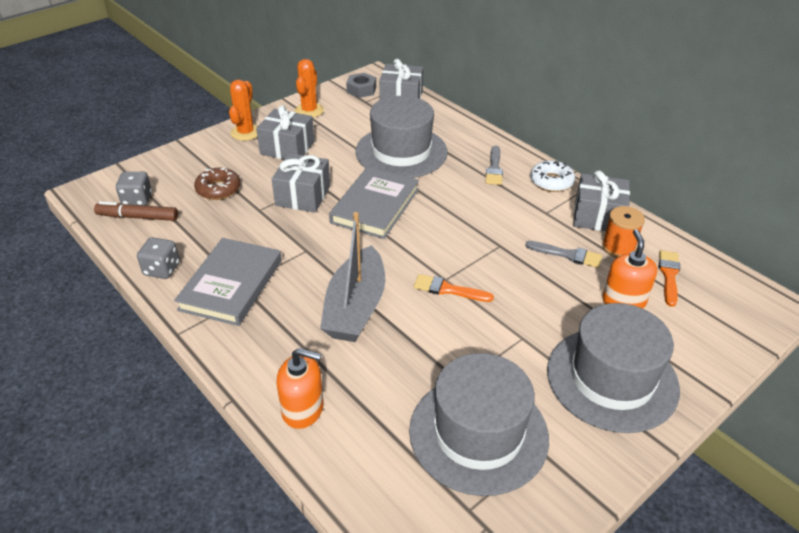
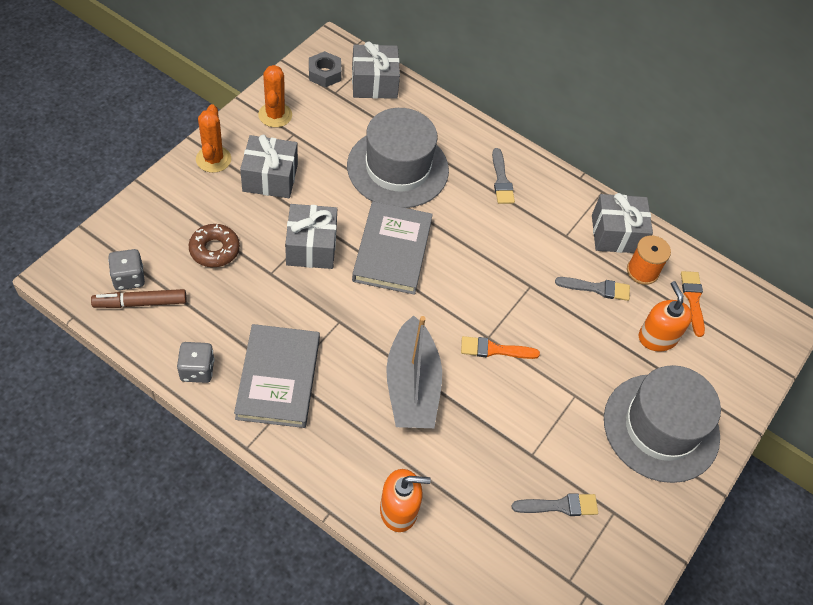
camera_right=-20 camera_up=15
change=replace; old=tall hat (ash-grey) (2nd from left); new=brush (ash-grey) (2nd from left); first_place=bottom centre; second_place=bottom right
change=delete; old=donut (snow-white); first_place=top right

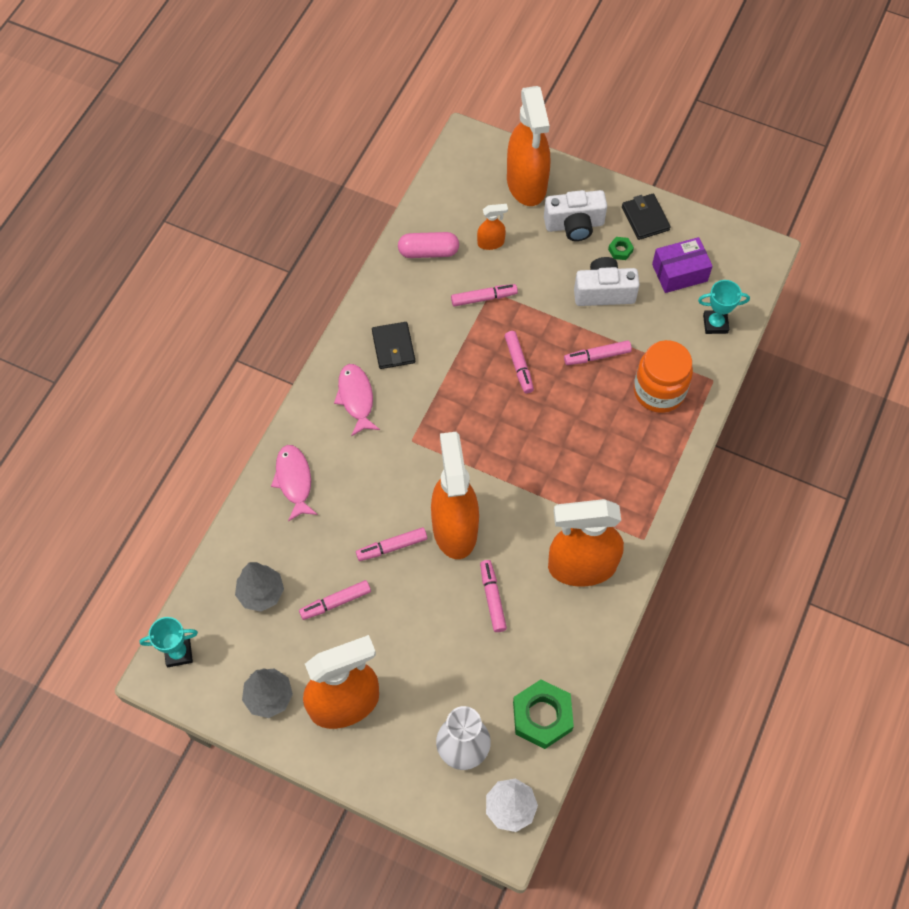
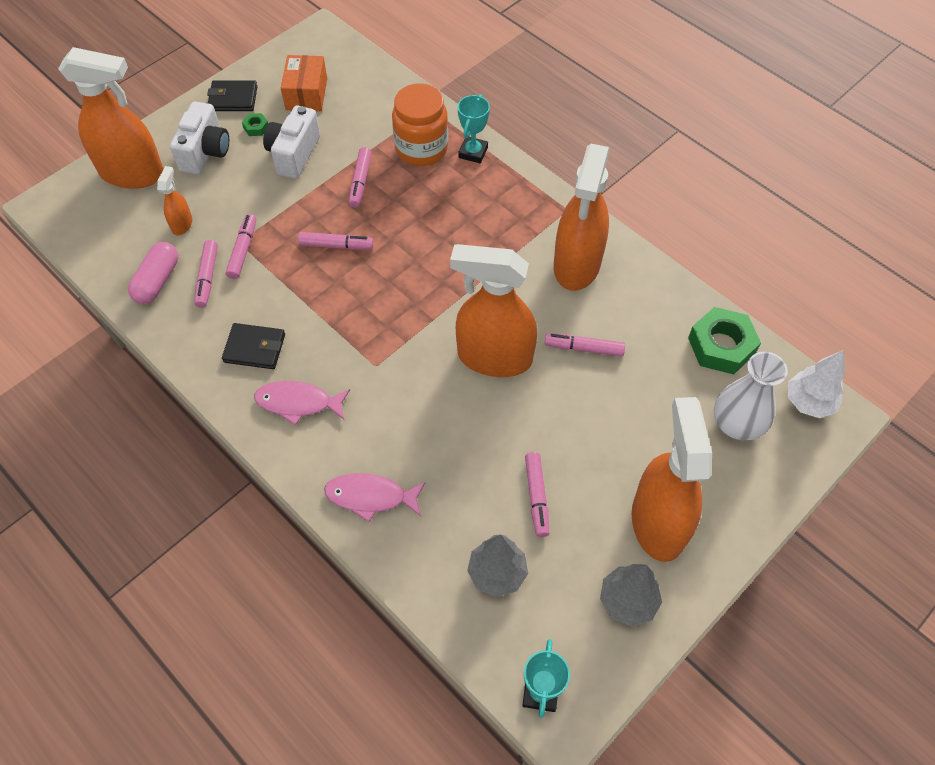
camera_right=-70 camera_up=-5
change=move; old=felt pen (rose-pink) (2nd from left in the first image); new=felt pen (rose-pink) (1st from left); first_place=centre; second_place=middle left
change=recolor; old=package (violet); new=package (orange); first_place=top right; second_place=top left
change=move; old=award cup (aqua) (2nd from left in the first image); new=award cup (aqua) (1st from left); first_place=middle right; second_place=top centre

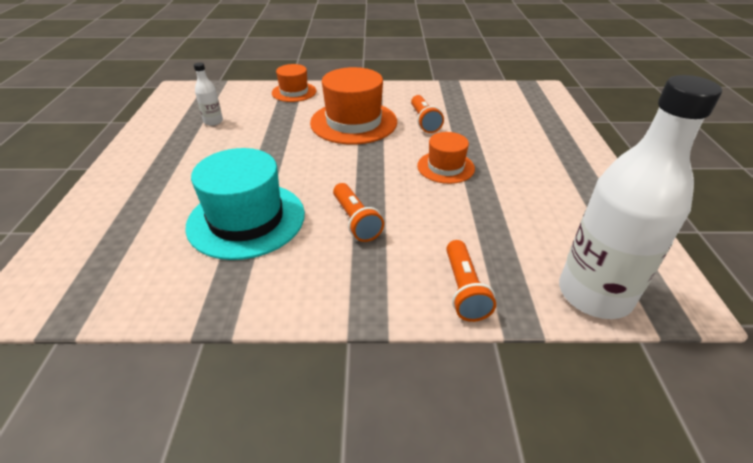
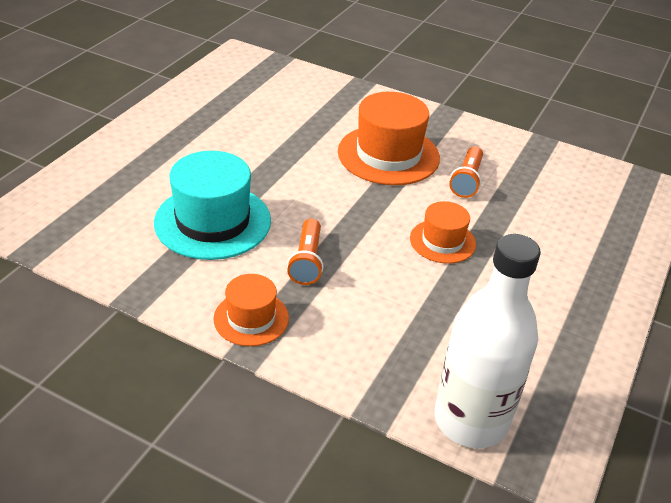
camera_right=25 camera_up=0
change=delete; old=drink bottle (snow-white) (1st from left); first_place=top left
change=move; old=tall hat (orange) (1st from left); first_place=top centre; second_place=centre
change=delete; old=torch (orange) (3rd from left); first_place=centre

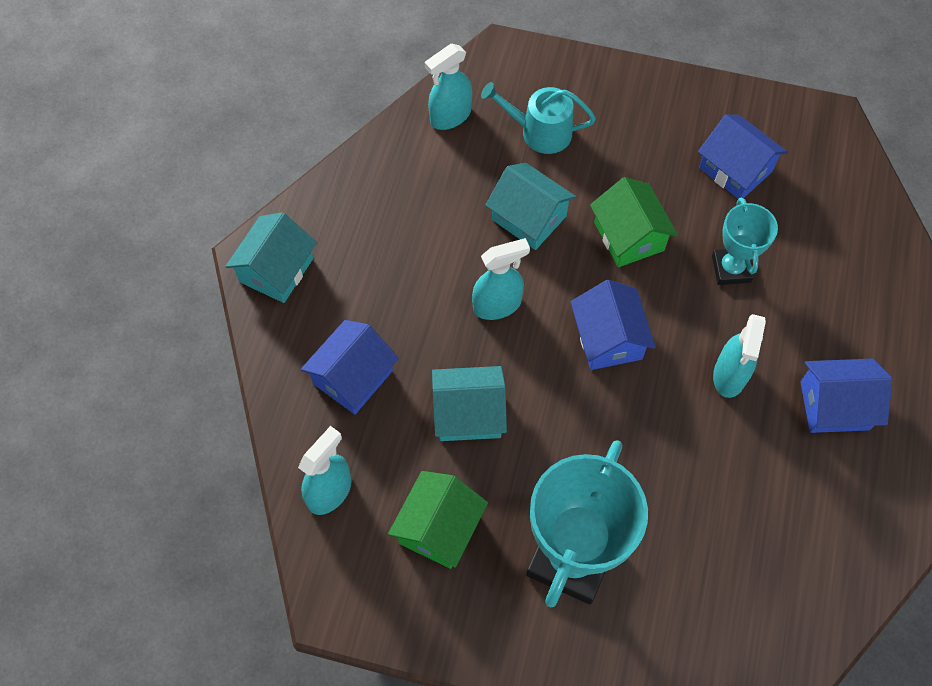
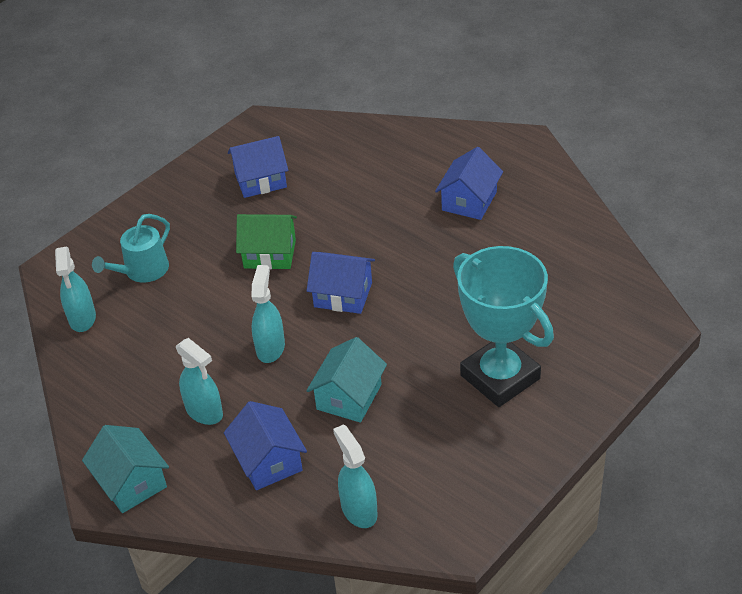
camera_right=-60 camera_up=-20
change=delete; old=toy house (emerald) (1st from left); first_place=bottom centre
change=delete; old=toy house (aqua) (3rd from left); first_place=top centre
change=delete; old=award cup (aqua) (2nd from left); first_place=middle right
change=move; old=spray bottle (aqua) (4th from left in the first image); new=spray bottle (aqua) (2nd from left); first_place=middle right; second_place=middle left

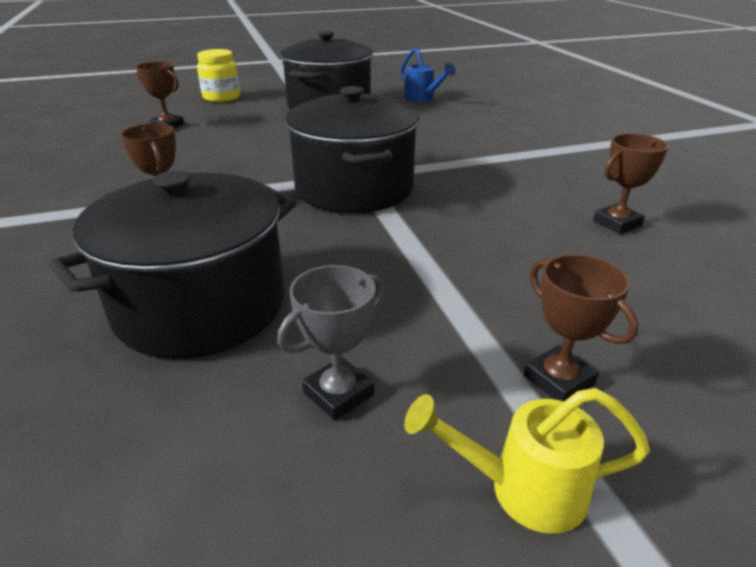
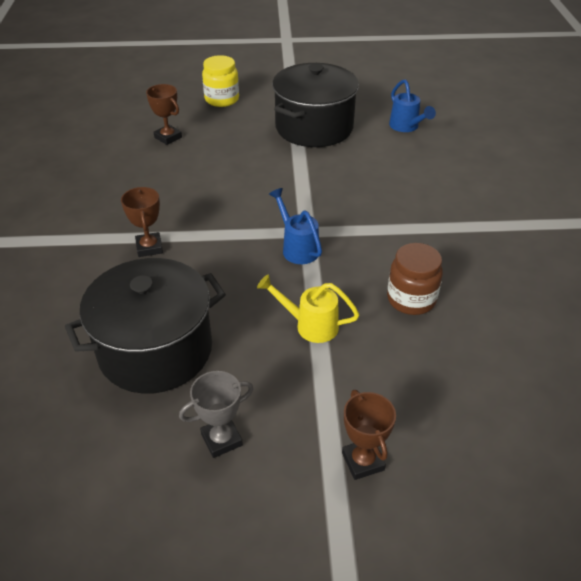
camera_right=15 camera_up=10
change=replace; old=cooking pot (ebony) (3rd from left); new=watering pot (royal blue) (1st from left); first_place=top centre; second_place=centre
change=move; old=watering pot (bright yellow); first_place=bottom right; second_place=centre
change=delete; old=award cup (dark brown) (4th from left); first_place=top right
change=insert; new=jar (dark brown); second_place=middle right

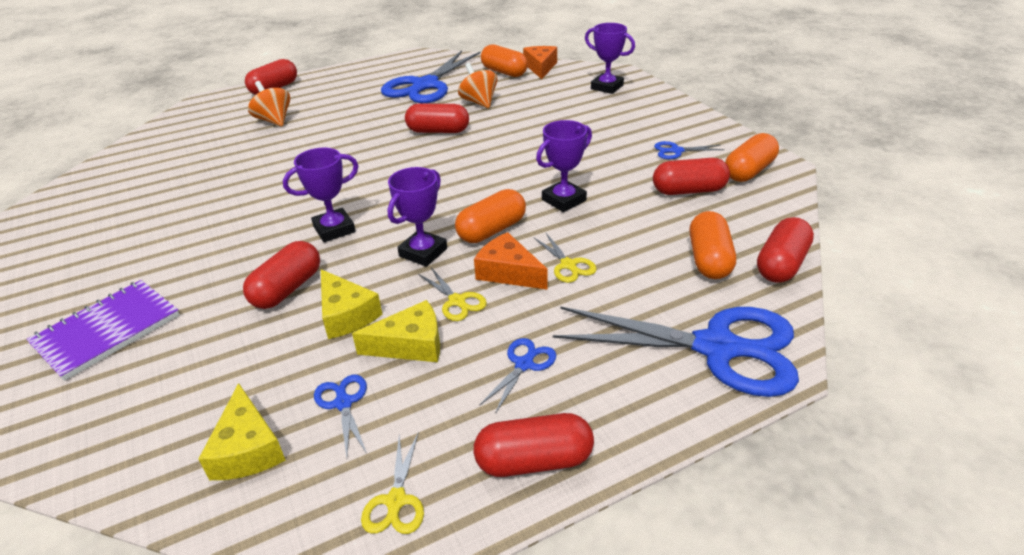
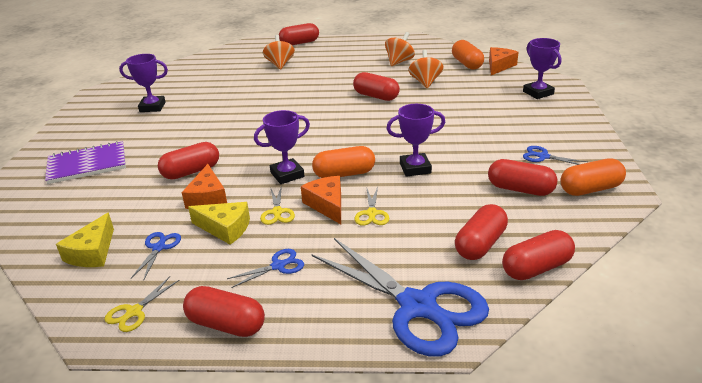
camera_right=30 camera_up=-5
change=move; old=award cup (violet) (1st from left); first_place=middle left; second_place=top left
change=recolor; old=cheese (bright yellow) (2nd from left); new=cheese (orange) (1st from left); first_place=centre; second_place=middle left
change=replace; old=shears (royal blue) (2nd from left); new=whirligig (orange) (2nd from left); first_place=top centre; second_place=top centre
change=recolor; old=pill (orange) (3rd from left); new=pill (scarlet) (5th from left); first_place=middle right; second_place=middle right

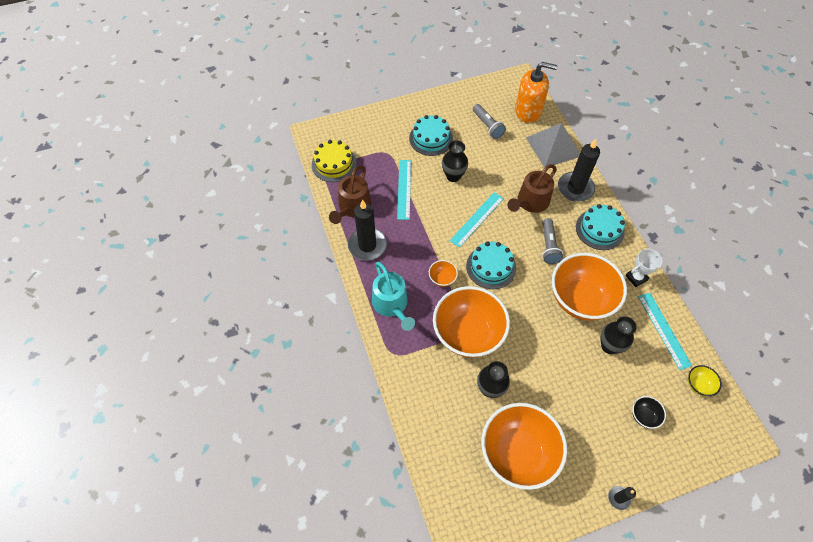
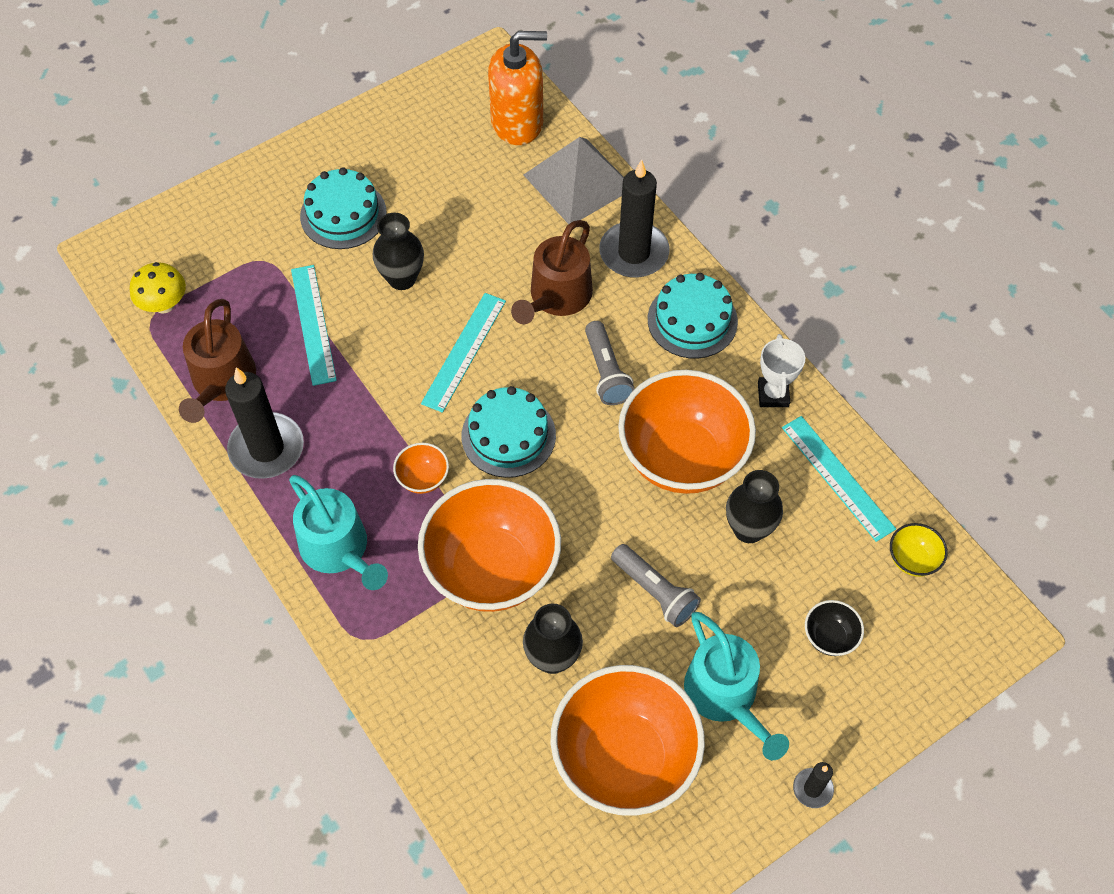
camera_right=-15 camera_up=0
change=replace; old=cake (bright yellow); new=fungus (bright yellow); first_place=top centre; second_place=top left
change=move; old=torch (ash-grey) (1st from left in the first image); new=torch (ash-grey) (2nd from left); first_place=top centre; second_place=centre
change=rotate; old=award cup (snow-white); first_place=middle right; second_place=middle right; degrees=-45
change=insert; new=watering pot (aqua) (2nd from left); second_place=bottom centre

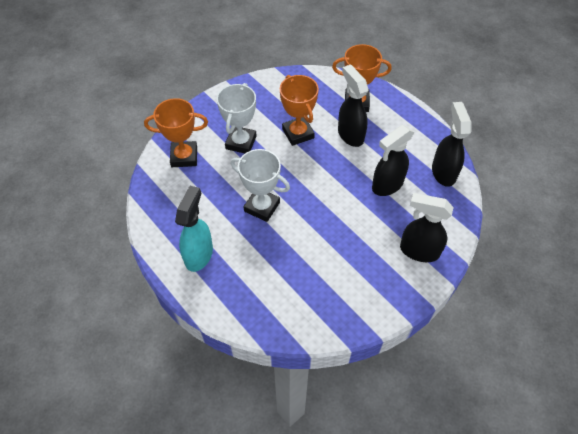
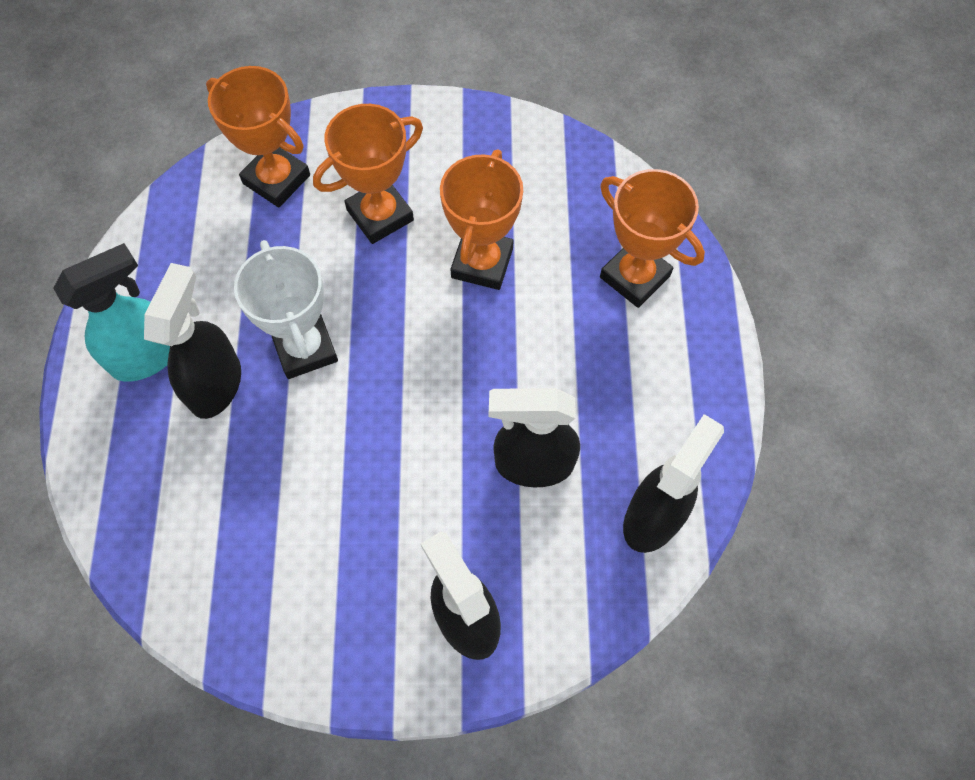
camera_right=40 camera_up=10
change=recolor; old=award cup (snow-white) (1st from left); new=award cup (orange) (2nd from left); first_place=top centre; second_place=top centre
change=move; old=spray bottle (ebony) (1st from left); first_place=top centre; second_place=middle left

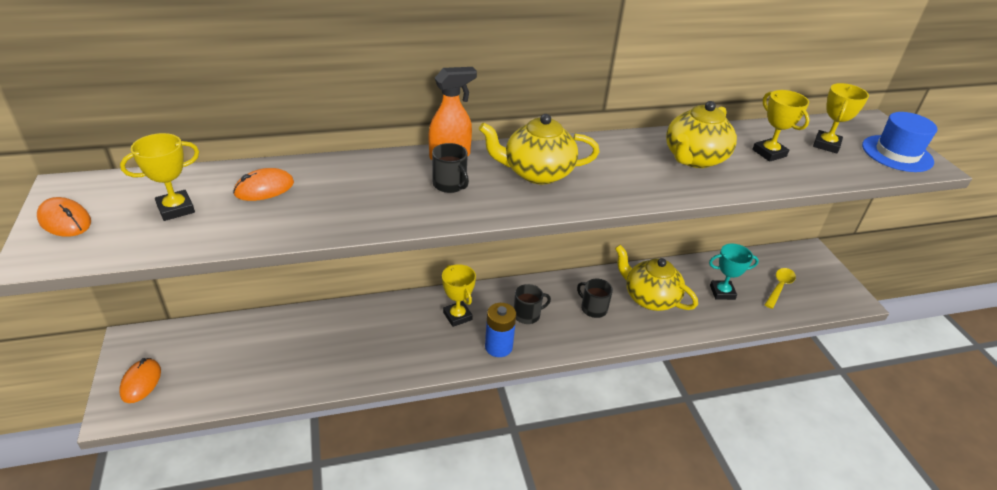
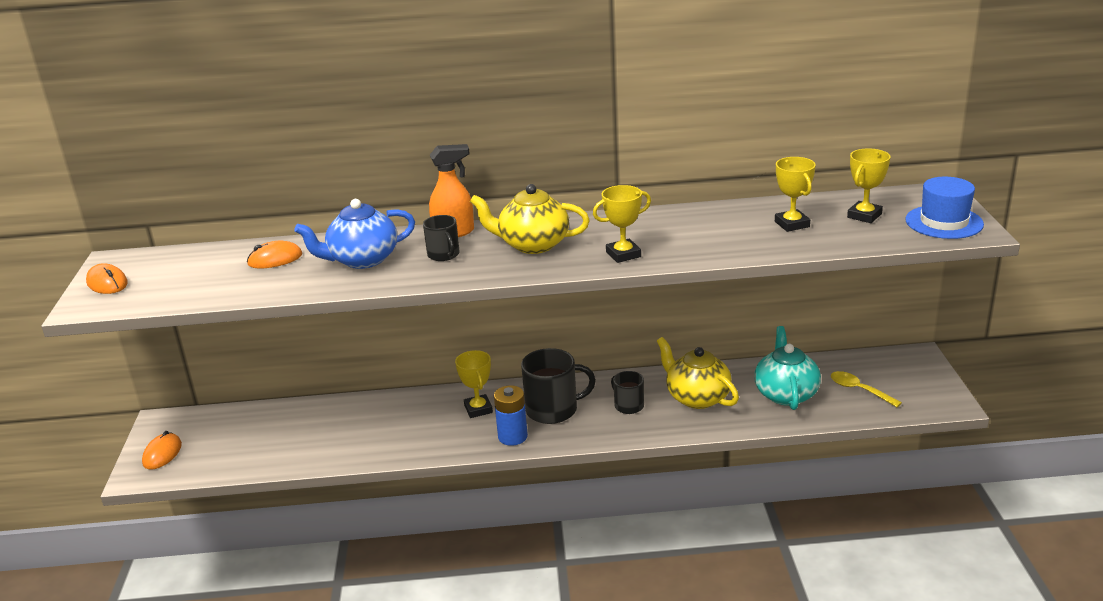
camera_right=15 camera_up=-10
change=move; old=award cup (bright yellow) (1st from left in the first image); new=award cup (bright yellow) (2nd from left); first_place=middle left; second_place=centre
change=resize; old=mug (ebony) (2nd from left); first_place=centre; second_place=centre; factor=1.75
change=delete; old=tea pot (bright yellow) (3rd from left); first_place=top right
change=replace; old=award cup (aqua); new=tea pot (aqua); first_place=middle right; second_place=middle right
change=rotate; old=tablespoon (bright yellow); first_place=middle right; second_place=middle right; degrees=-90
change=insert; new=tea pot (royal blue); second_place=middle left

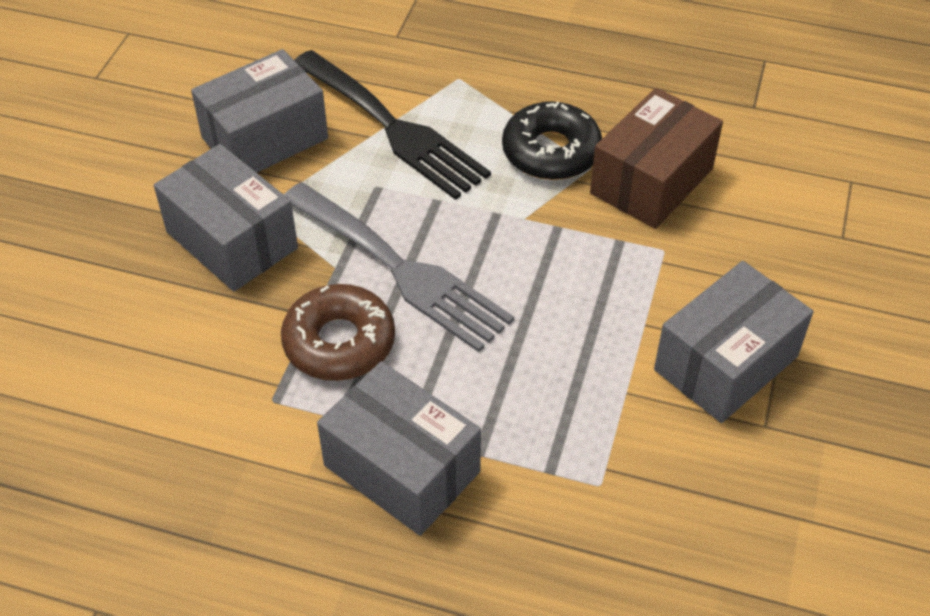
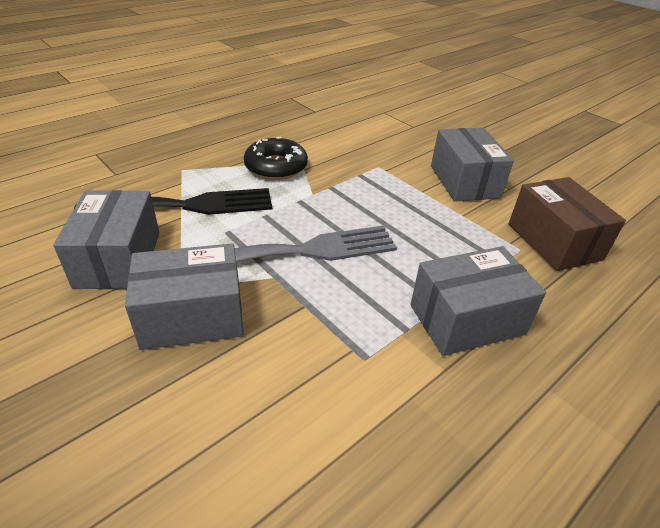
camera_right=-60 camera_up=-10
change=delete; old=donut (dark brown); first_place=centre
change=move; old=package (dark brown); first_place=top right; second_place=middle right

